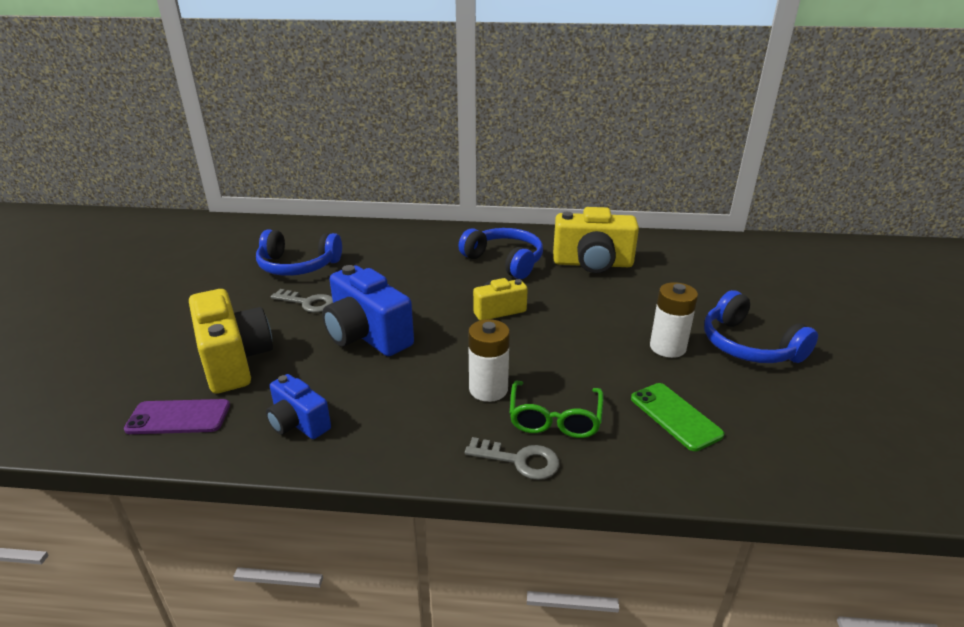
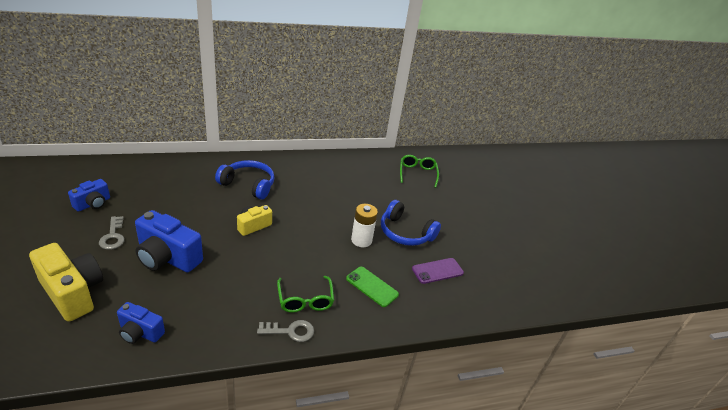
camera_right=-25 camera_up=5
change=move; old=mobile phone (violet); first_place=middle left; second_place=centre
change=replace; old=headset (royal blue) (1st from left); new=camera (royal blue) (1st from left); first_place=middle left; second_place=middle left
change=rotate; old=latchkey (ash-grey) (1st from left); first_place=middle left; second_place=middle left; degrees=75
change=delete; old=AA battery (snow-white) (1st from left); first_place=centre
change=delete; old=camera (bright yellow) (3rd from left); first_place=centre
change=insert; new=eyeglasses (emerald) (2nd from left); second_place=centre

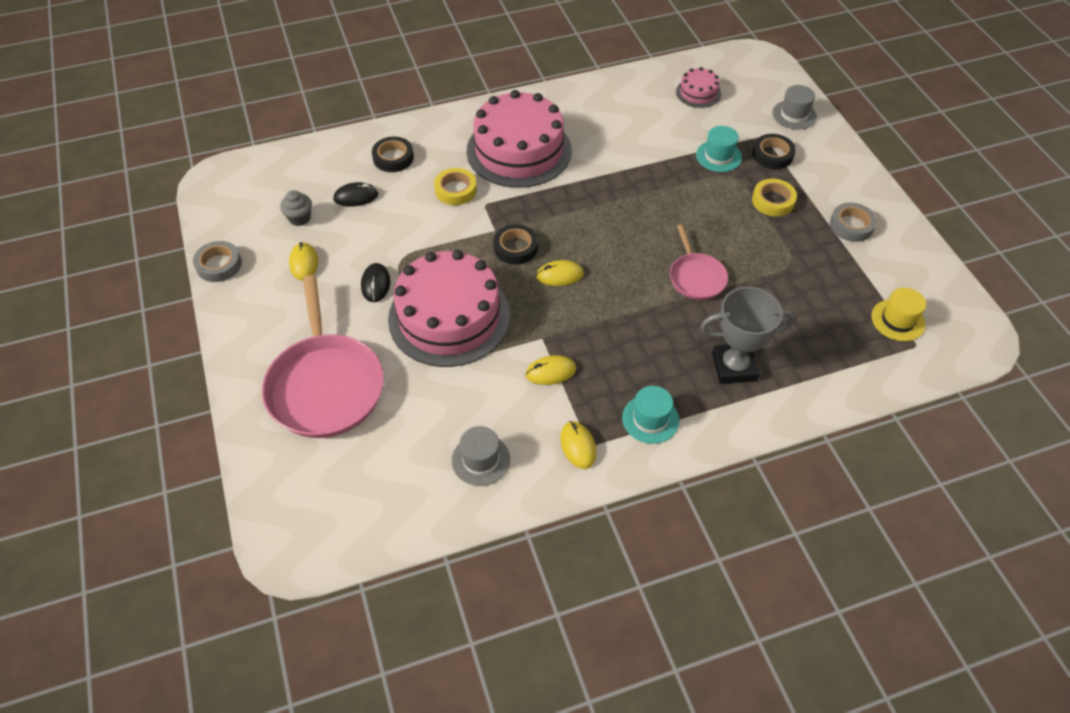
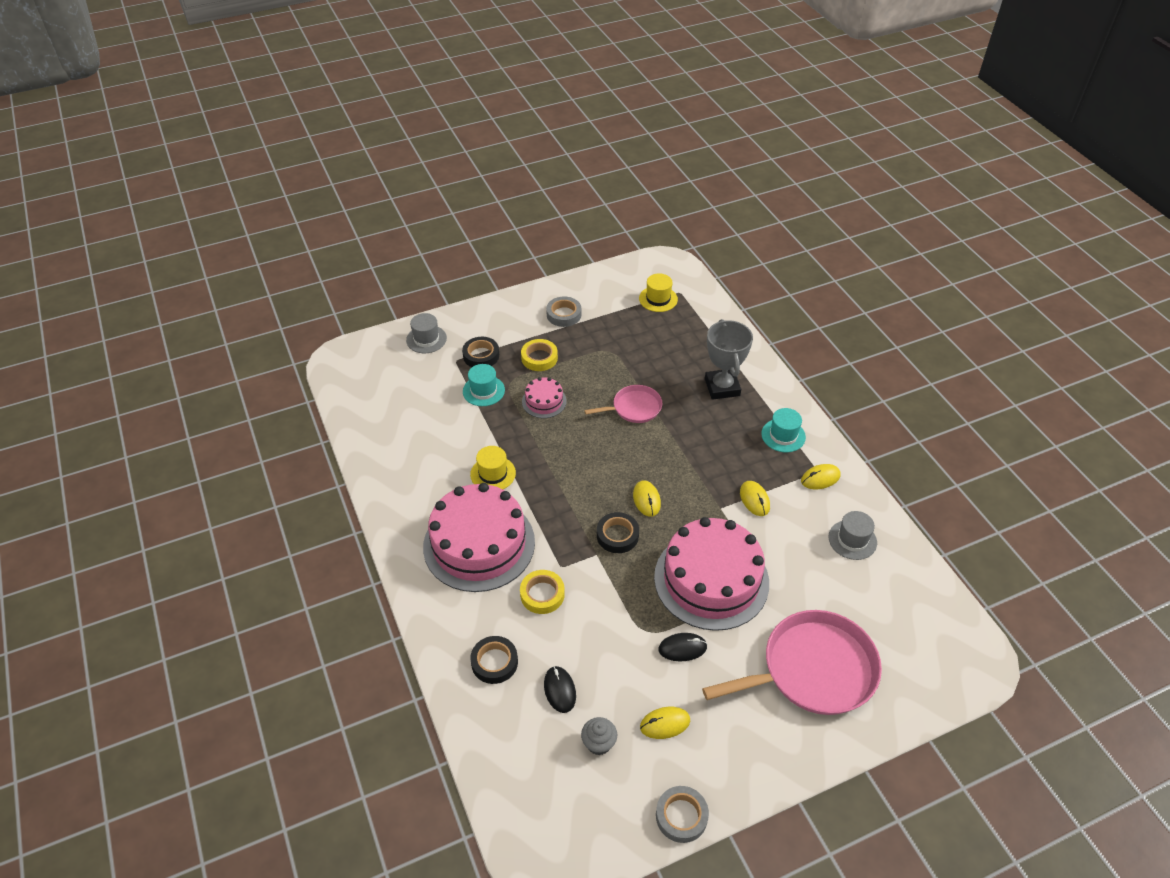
camera_right=-95 camera_up=-5
change=move; old=cake (rose-pink) (3rd from left in the first image); new=cake (rose-pink) (2nd from left); first_place=top centre; second_place=centre
change=insert; new=tall hat (bright yellow) (1st from left); second_place=centre

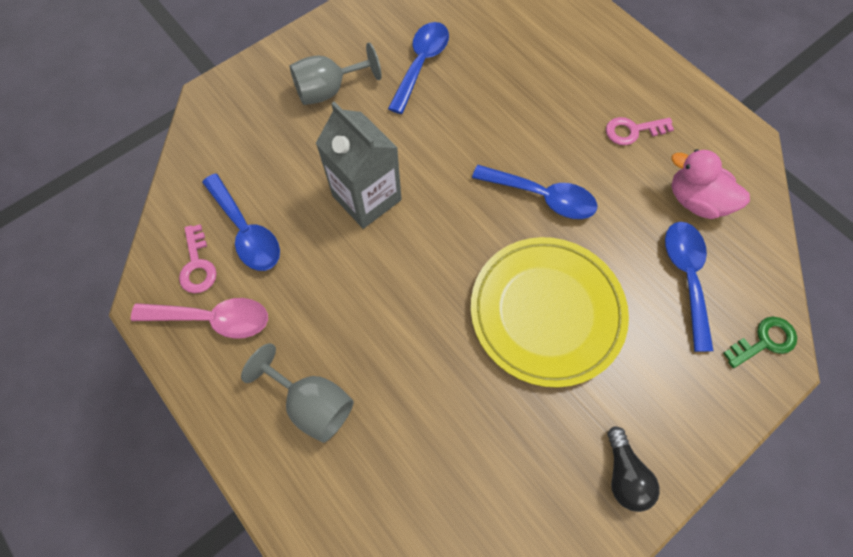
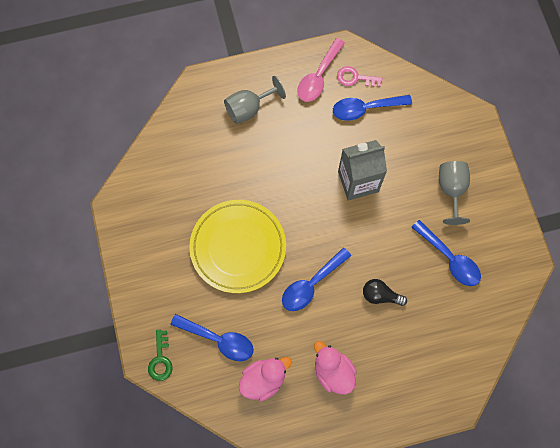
camera_right=115 camera_up=5
change=replace; old=latchkey (rose-pink) (2nd from left); new=rubber duck (rose-pink) (2nd from left); first_place=top right; second_place=bottom centre
change=move; old=lightbulb (ebony); first_place=bottom right; second_place=middle right

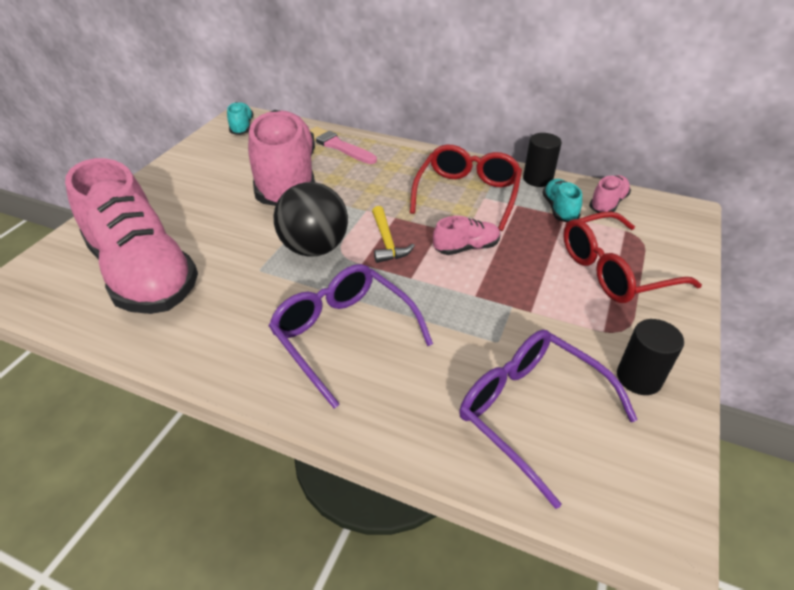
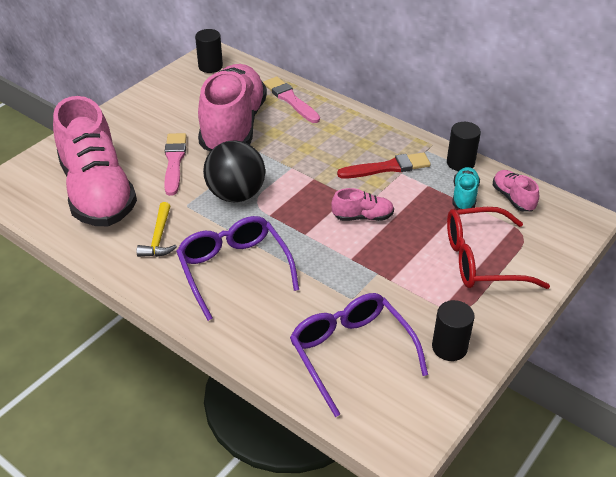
camera_right=15 camera_up=0
change=replace; old=lace-up shoe (aqua) (1st from left); new=cylinder shape (ebony) (1st from left); first_place=top left; second_place=top centre
change=move; old=claw hammer (bright yellow); first_place=centre; second_place=middle left
change=replace; old=eyeglasses (scarlet) (1st from left); new=brush (scarlet); first_place=top centre; second_place=centre
change=rotate; old=lace-up shoe (rose-pink) (4th from left); first_place=top right; second_place=middle right; degrees=-75
change=insert; new=brush (rose-pink) (1st from left); second_place=middle left

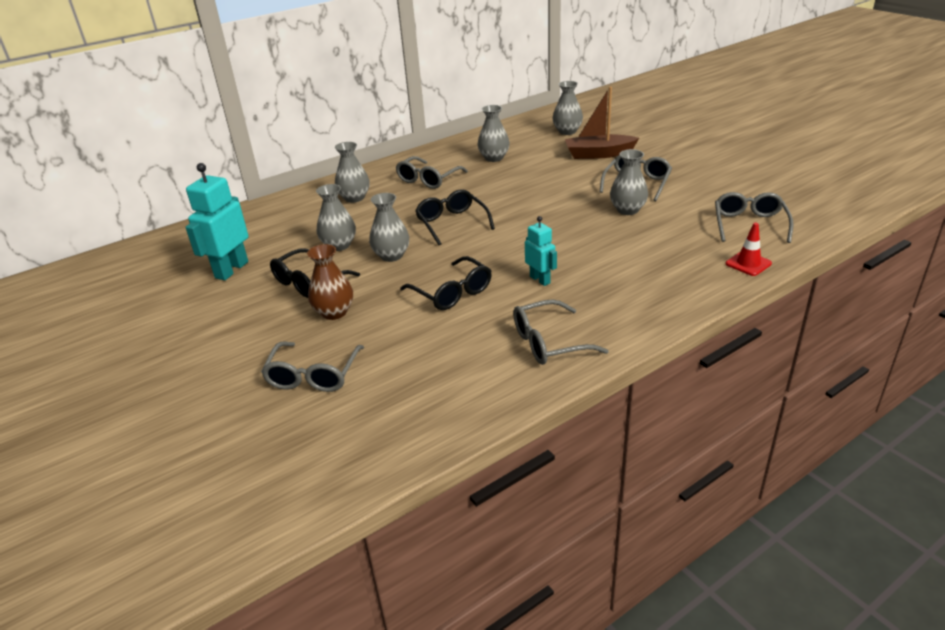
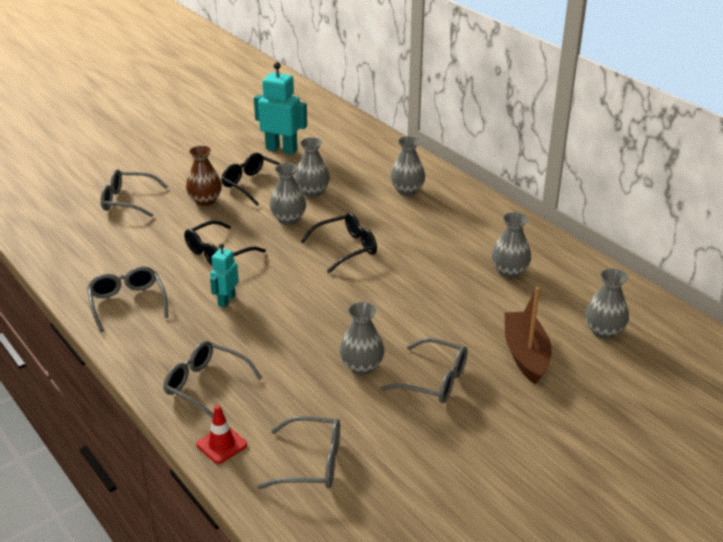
camera_right=85 camera_up=0
change=move; old=eyeglasses (ash-grey) (2nd from left in the first image); new=eyeglasses (ash-grey) (3rd from left); first_place=top centre; second_place=bottom left
change=rotate; old=toy robot (aqua) (2nd from left in the first image); first_place=centre; second_place=middle left; degrees=150

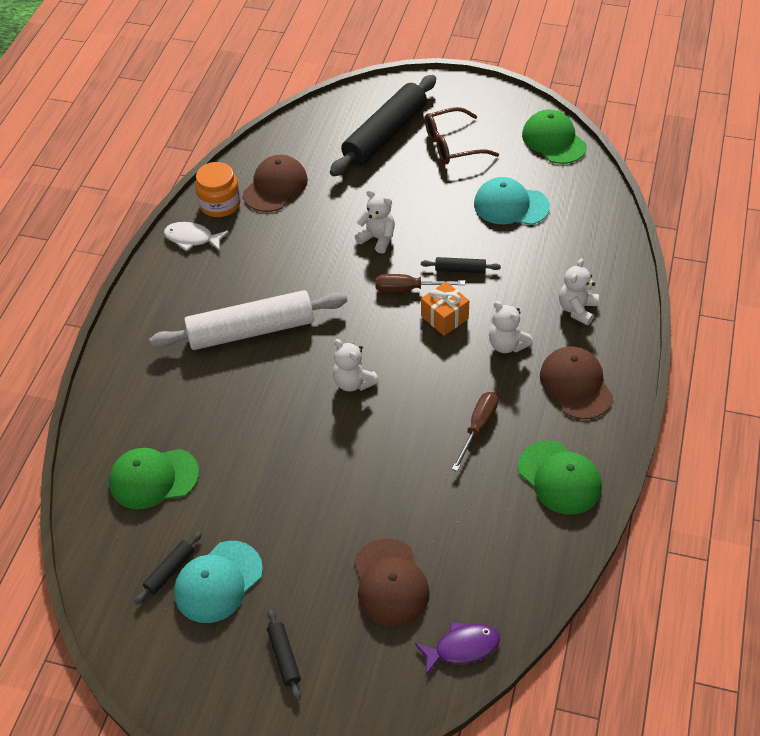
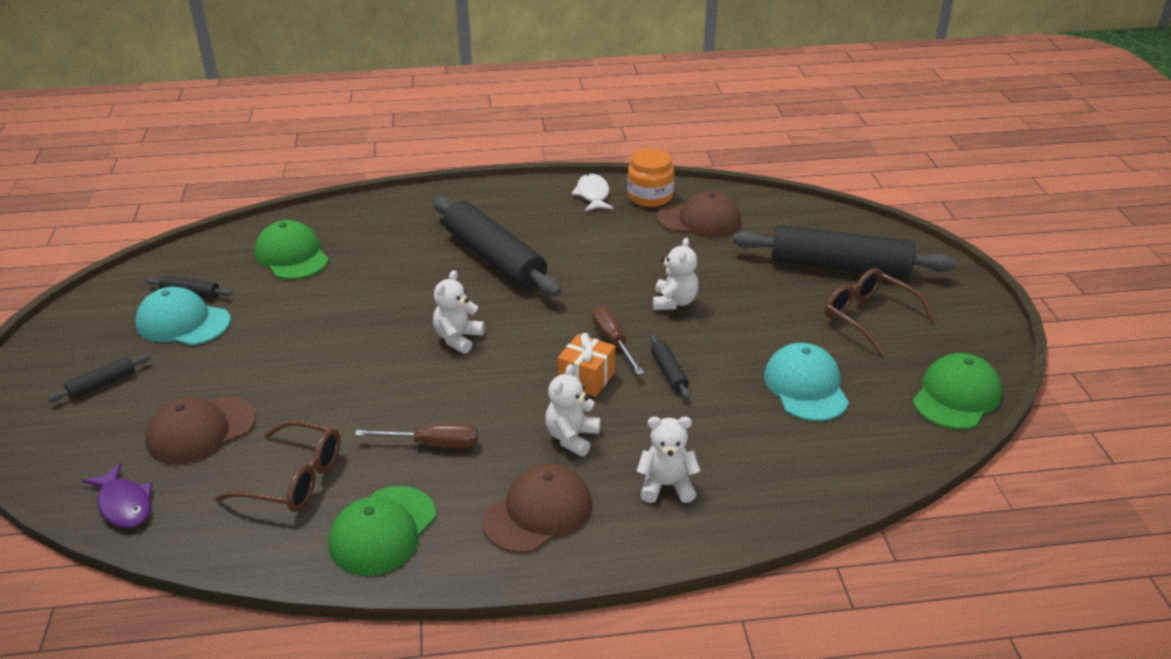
camera_right=65 camera_up=-15
change=recolor; old=pastry roller (snow-white); new=pastry roller (ebony) (3rd from left); first_place=middle left; second_place=centre
change=insert; new=eyeglasses (dark brown) (1st from left); second_place=bottom left

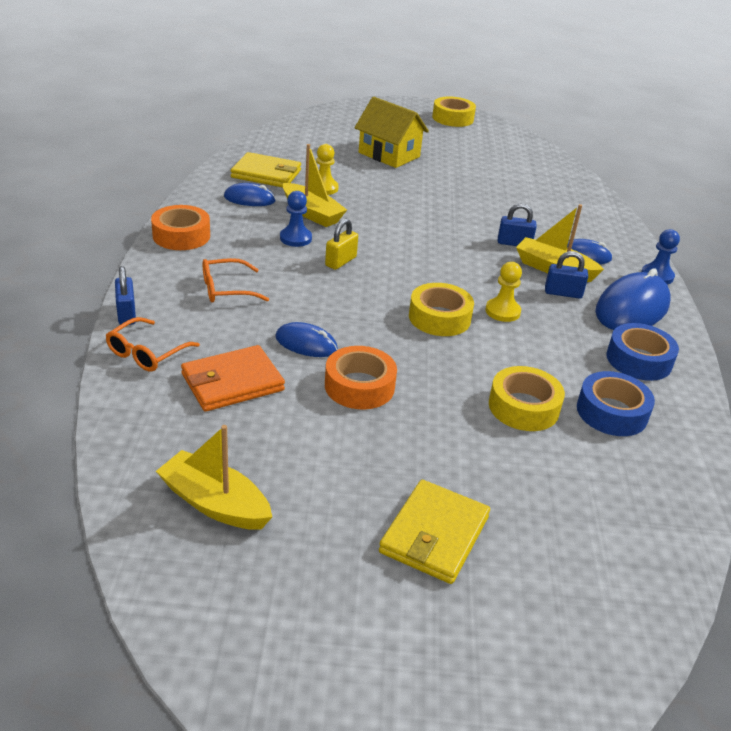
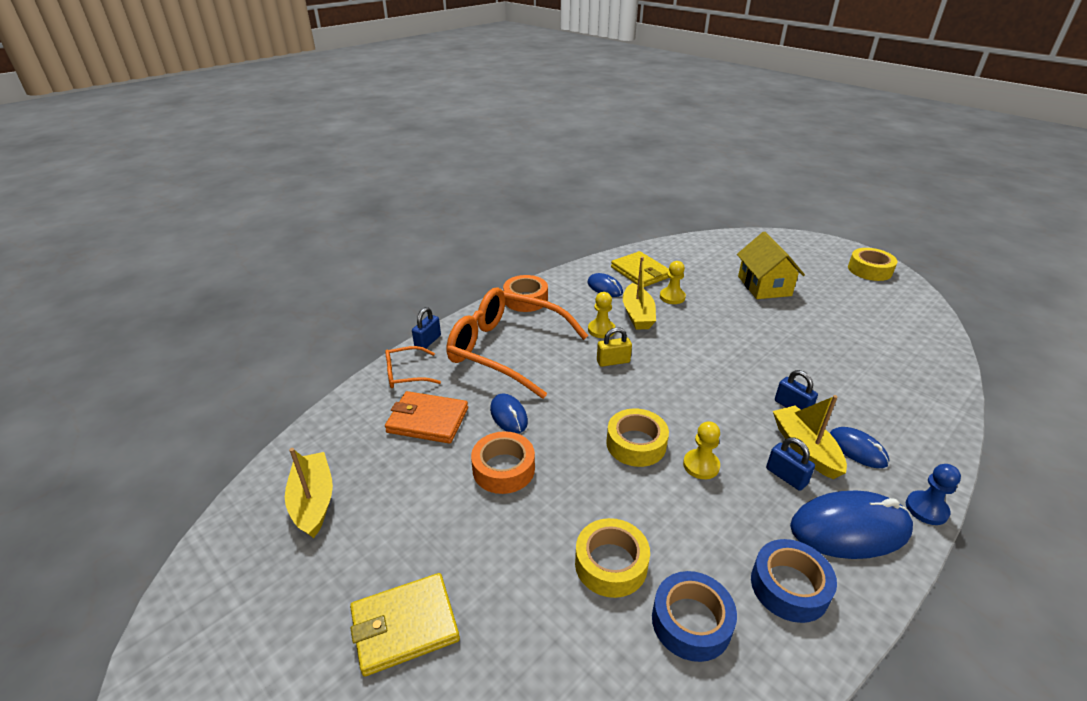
camera_right=45 camera_up=0
change=resize; old=eyeglasses (orange) (2nd from left); first_place=middle left; second_place=centre; factor=2.24
change=recolor; old=game pawn (royal blue) (1st from left); new=game pawn (bright yellow) (1st from left); first_place=top centre; second_place=centre

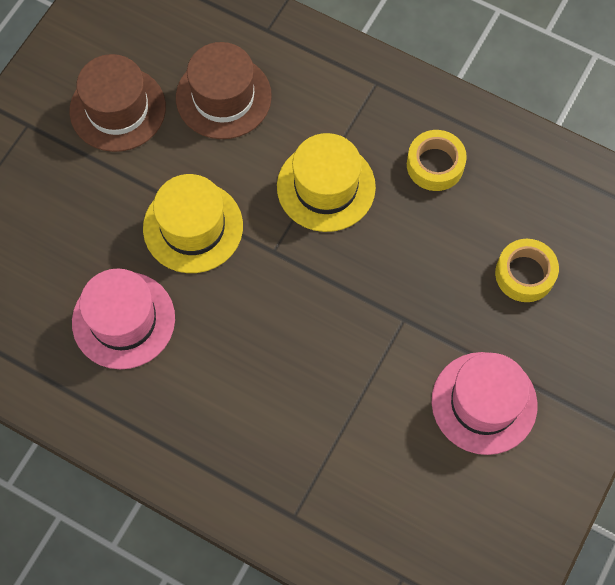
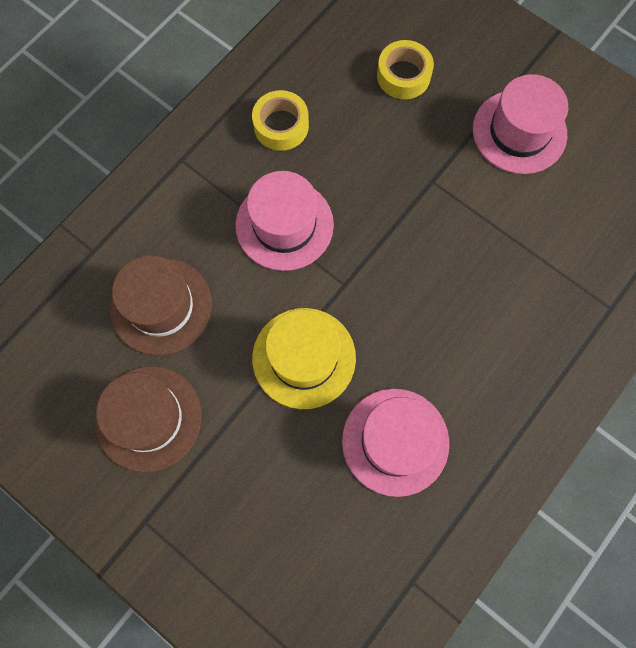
camera_right=-80 camera_up=5
change=recolor; old=tall hat (bright yellow) (2nd from left); new=tall hat (rose-pink) (1st from left); first_place=top centre; second_place=centre

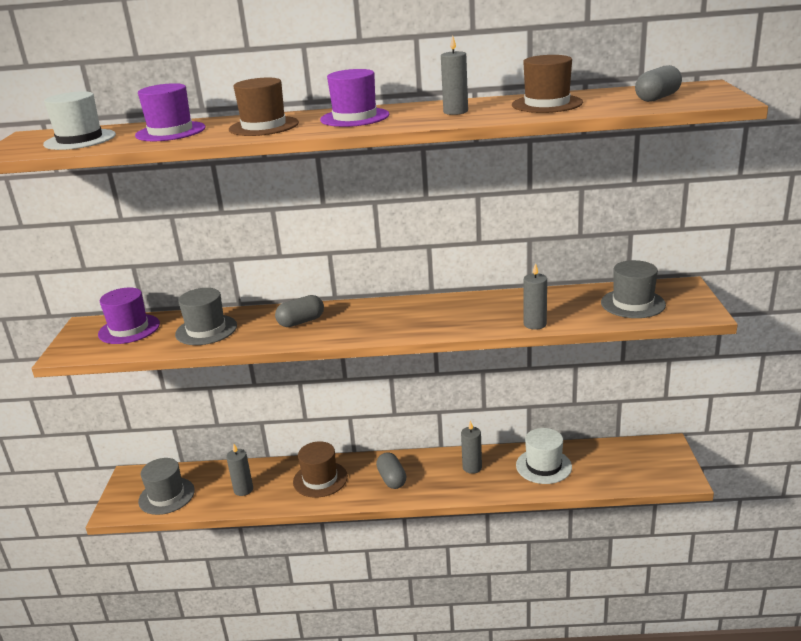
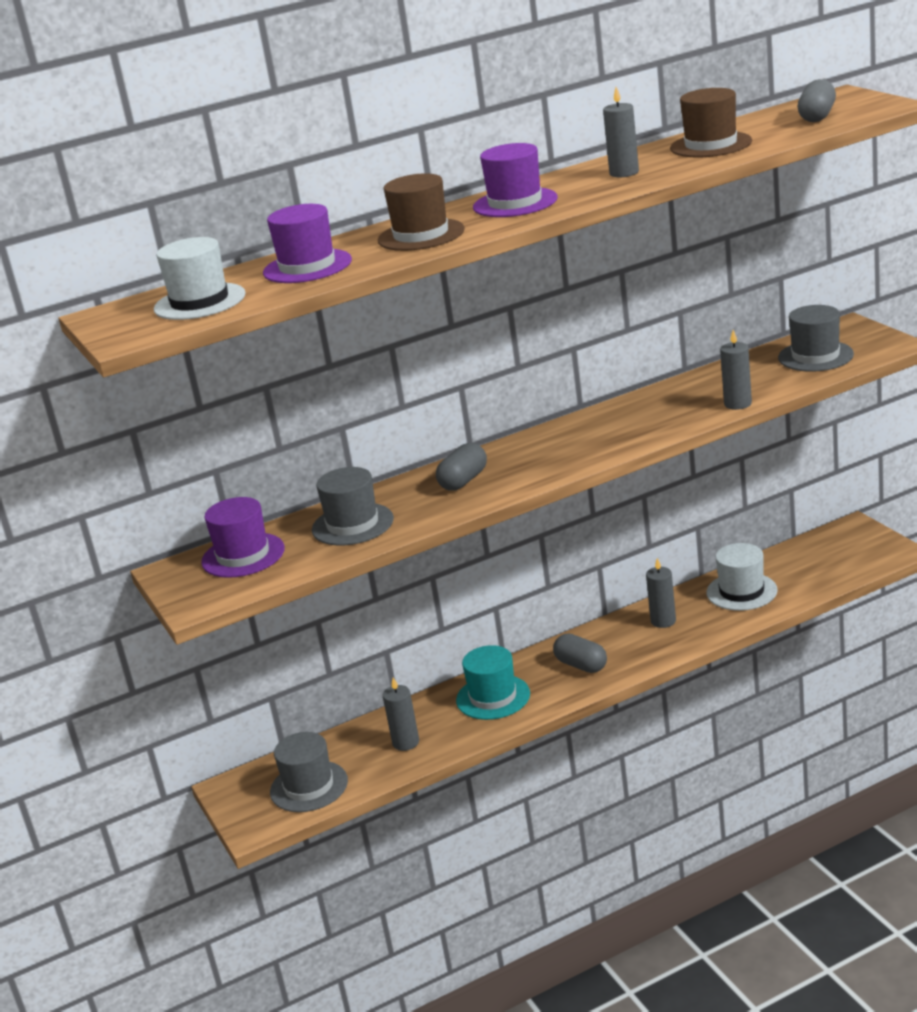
camera_right=-25 camera_up=0
change=recolor; old=tall hat (dark brown) (2nd from left); new=tall hat (aqua); first_place=bottom centre; second_place=bottom centre

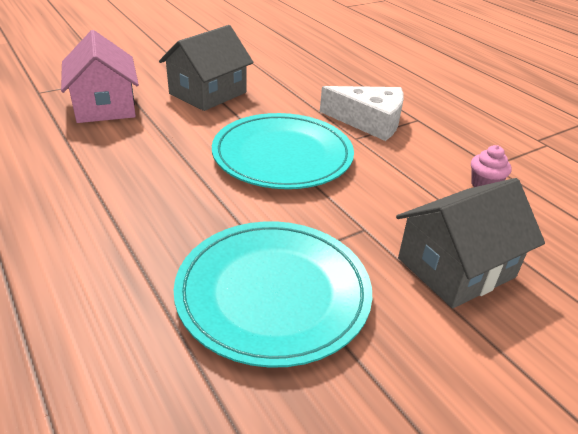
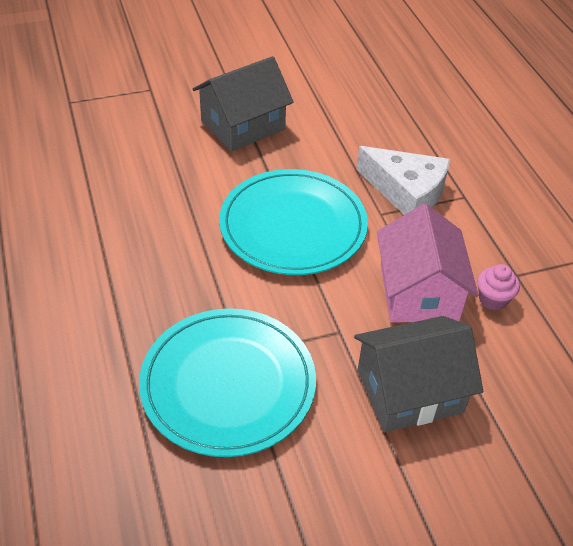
camera_right=15 camera_up=10
change=move; old=toy house (rose-pink); first_place=top left; second_place=middle right

